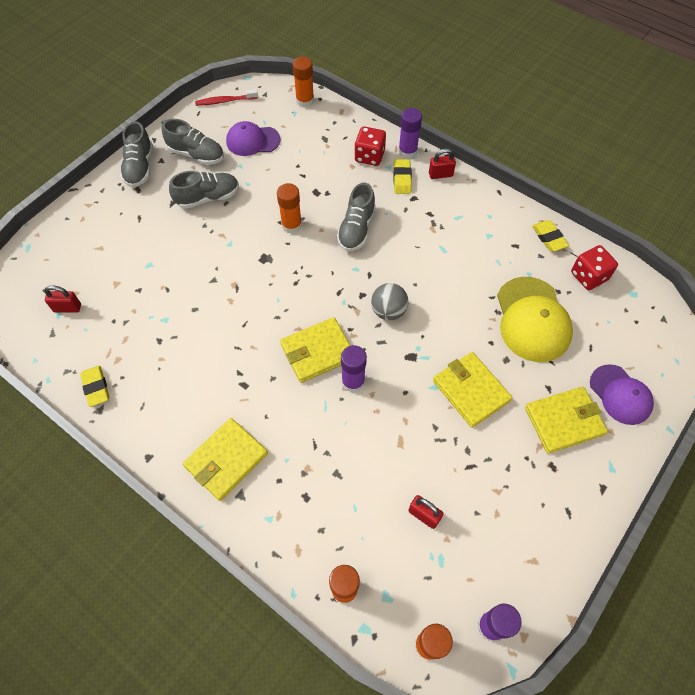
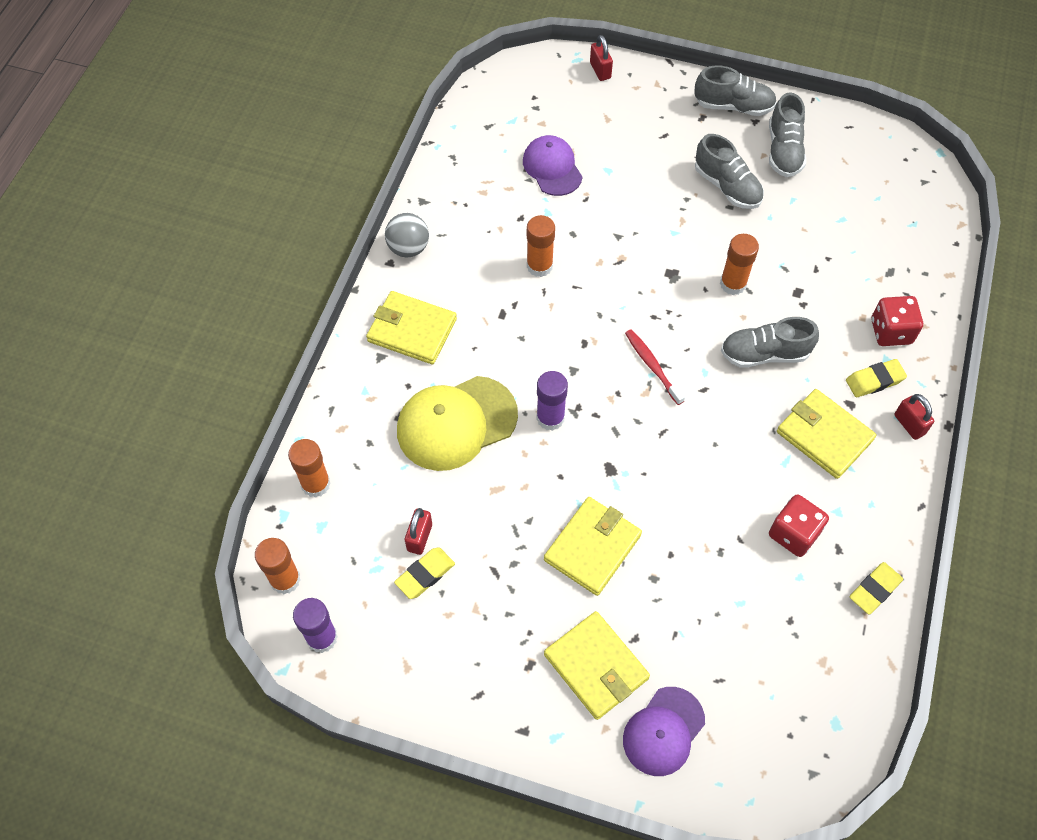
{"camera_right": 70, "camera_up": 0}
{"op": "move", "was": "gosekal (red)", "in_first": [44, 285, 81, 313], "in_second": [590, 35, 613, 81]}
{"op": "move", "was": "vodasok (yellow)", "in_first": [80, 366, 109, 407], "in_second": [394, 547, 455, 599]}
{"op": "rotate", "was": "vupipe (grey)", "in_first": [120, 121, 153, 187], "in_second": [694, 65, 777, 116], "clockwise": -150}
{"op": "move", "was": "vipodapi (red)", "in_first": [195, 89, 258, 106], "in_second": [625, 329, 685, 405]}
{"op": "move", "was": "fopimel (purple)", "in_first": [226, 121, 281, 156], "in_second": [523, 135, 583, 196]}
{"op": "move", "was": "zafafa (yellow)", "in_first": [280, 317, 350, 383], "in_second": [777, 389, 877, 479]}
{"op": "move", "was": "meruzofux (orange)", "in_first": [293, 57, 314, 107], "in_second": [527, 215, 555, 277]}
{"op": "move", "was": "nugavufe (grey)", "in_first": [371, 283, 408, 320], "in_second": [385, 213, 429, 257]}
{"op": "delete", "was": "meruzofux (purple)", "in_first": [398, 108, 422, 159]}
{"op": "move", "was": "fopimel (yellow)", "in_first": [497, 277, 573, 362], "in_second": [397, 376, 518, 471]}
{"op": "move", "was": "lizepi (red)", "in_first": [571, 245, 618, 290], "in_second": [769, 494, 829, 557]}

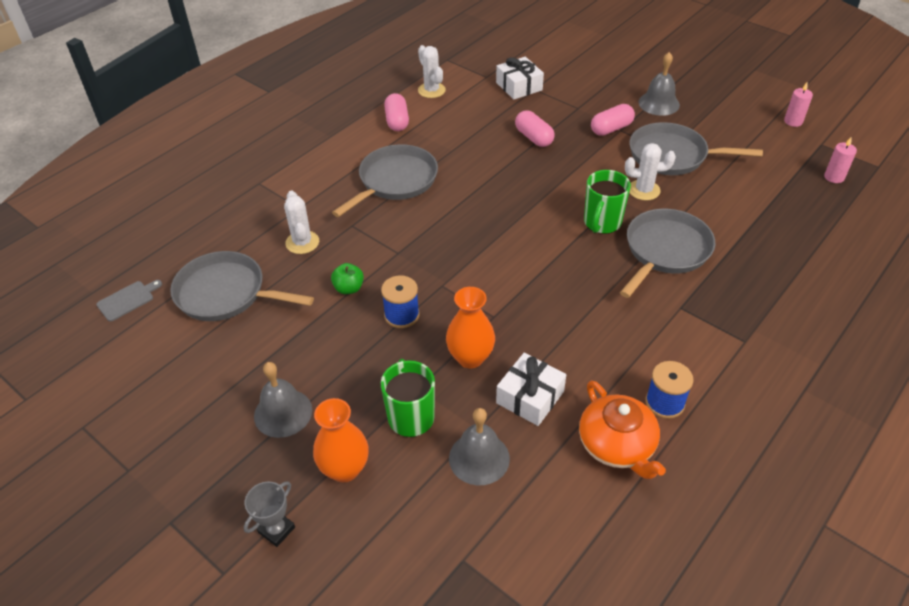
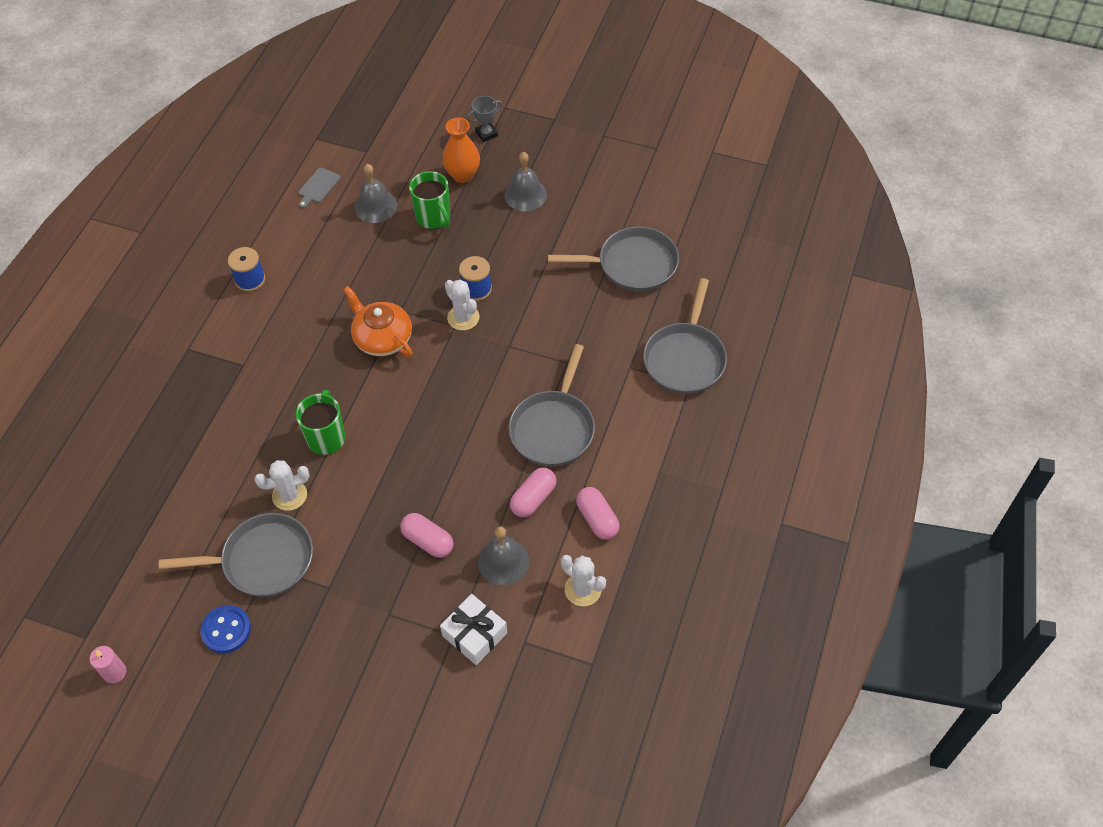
{"camera_right": 160, "camera_up": 10}
{"op": "move", "was": "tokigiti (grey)", "in_first": [96, 280, 162, 321], "in_second": [299, 168, 341, 208]}
{"op": "rotate", "was": "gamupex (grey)", "in_first": [244, 481, 295, 547], "in_second": [467, 96, 503, 142], "clockwise": 45}
{"op": "move", "was": "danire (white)", "in_first": [284, 190, 319, 254], "in_second": [445, 279, 479, 330]}
{"op": "delete", "was": "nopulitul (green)", "in_first": [331, 263, 364, 294]}
{"op": "delete", "was": "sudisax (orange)", "in_first": [446, 287, 495, 368]}
{"op": "delete", "was": "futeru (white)", "in_first": [496, 353, 566, 426]}
{"op": "move", "was": "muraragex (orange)", "in_first": [579, 380, 666, 479], "in_second": [343, 286, 413, 357]}
{"op": "move", "was": "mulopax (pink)", "in_first": [591, 104, 635, 136], "in_second": [510, 468, 556, 517]}
{"op": "move", "was": "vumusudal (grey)", "in_first": [620, 209, 715, 298], "in_second": [643, 278, 727, 394]}
{"op": "move", "was": "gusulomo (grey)", "in_first": [639, 52, 680, 116], "in_second": [478, 527, 529, 585]}
{"op": "delete", "was": "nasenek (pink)", "in_first": [824, 137, 857, 183]}
{"op": "insert", "now": "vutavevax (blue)", "in_second": [200, 605, 251, 653]}

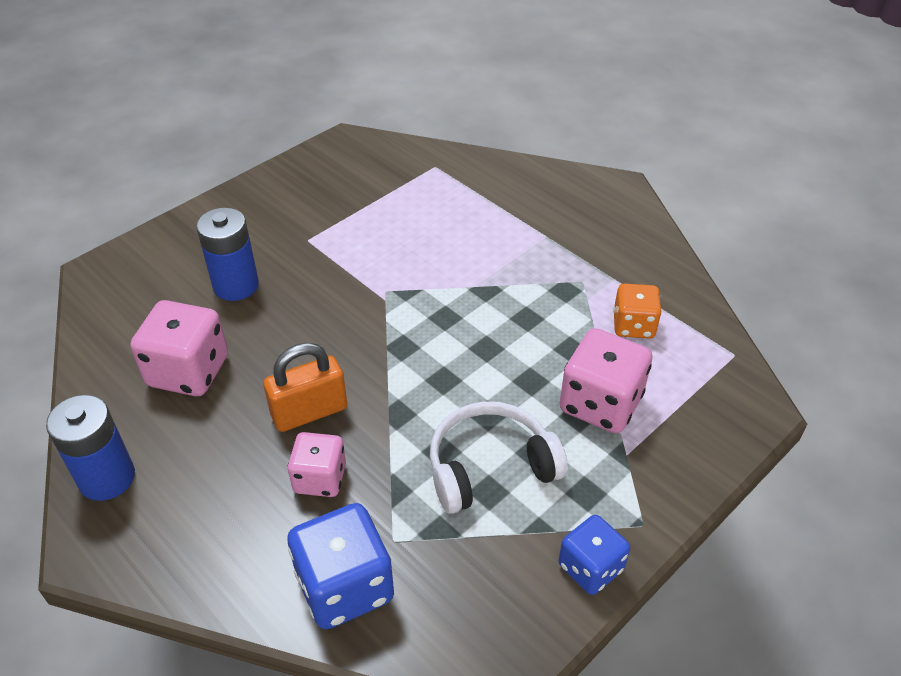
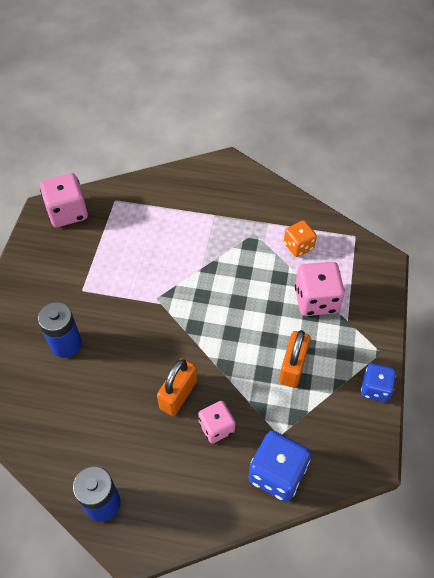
{"camera_right": -35, "camera_up": 10}
{"op": "move", "was": "lizepi (pink)", "in_first": [130, 300, 228, 396], "in_second": [40, 173, 88, 227]}
{"op": "replace", "was": "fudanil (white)", "now": "gosekal (orange)", "in_first": [430, 401, 568, 514], "in_second": [279, 330, 310, 388]}

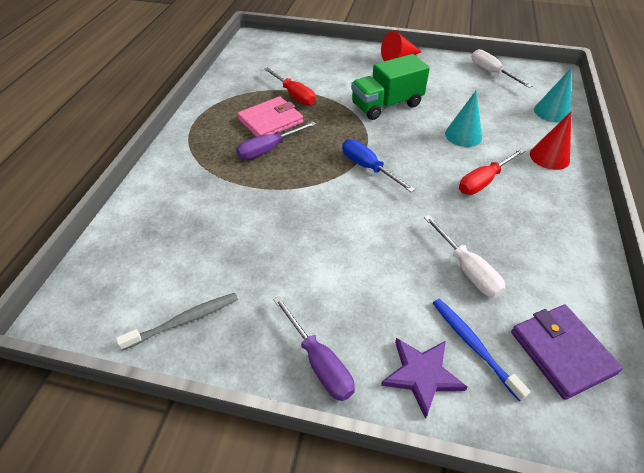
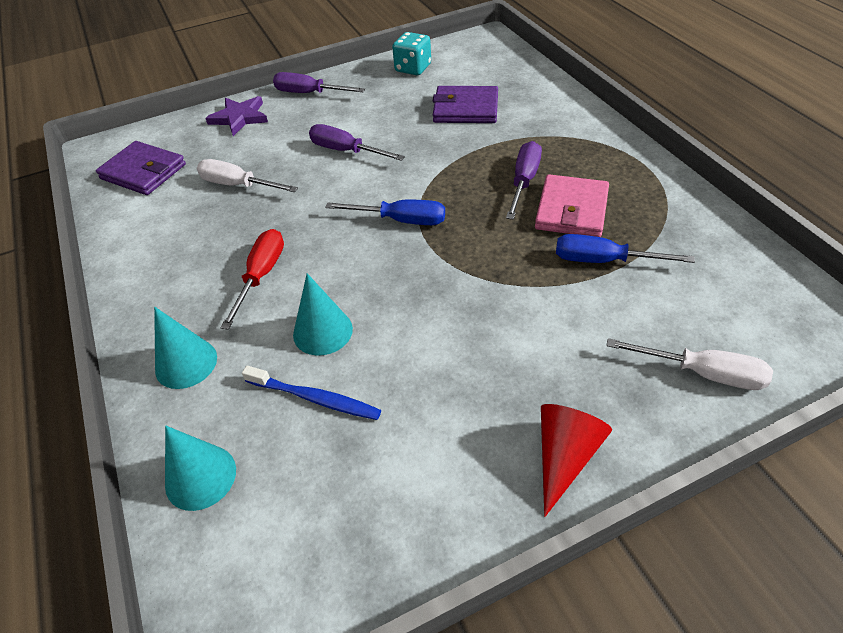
{"camera_right": 145, "camera_up": 0}
{"op": "replace", "was": "vipodapi (grey)", "now": "lizepi (turquoise)", "in_first": [116, 293, 238, 351], "in_second": [392, 32, 431, 75]}
{"op": "recolor", "was": "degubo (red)", "now": "degubo (blue)", "in_first": [264, 67, 315, 105], "in_second": [556, 234, 695, 263]}
{"op": "delete", "was": "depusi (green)", "in_first": [351, 54, 430, 120]}
{"op": "move", "was": "vipodapi (blue)", "in_first": [433, 299, 531, 401], "in_second": [242, 366, 381, 420]}
{"op": "move", "was": "degubo (white)", "in_first": [472, 49, 532, 88], "in_second": [606, 338, 773, 390]}
{"op": "recolor", "was": "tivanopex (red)", "now": "tivanopex (turquoise)", "in_first": [530, 111, 572, 170], "in_second": [154, 307, 217, 389]}
{"op": "insert", "now": "degubo (purple)", "in_second": [309, 124, 405, 161]}
{"op": "insert", "now": "zafafa (purple)", "in_second": [433, 86, 498, 123]}

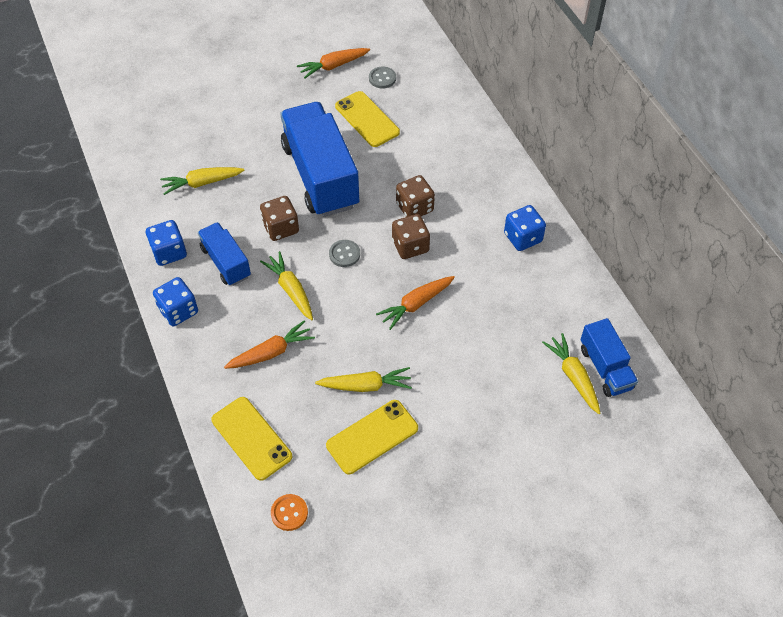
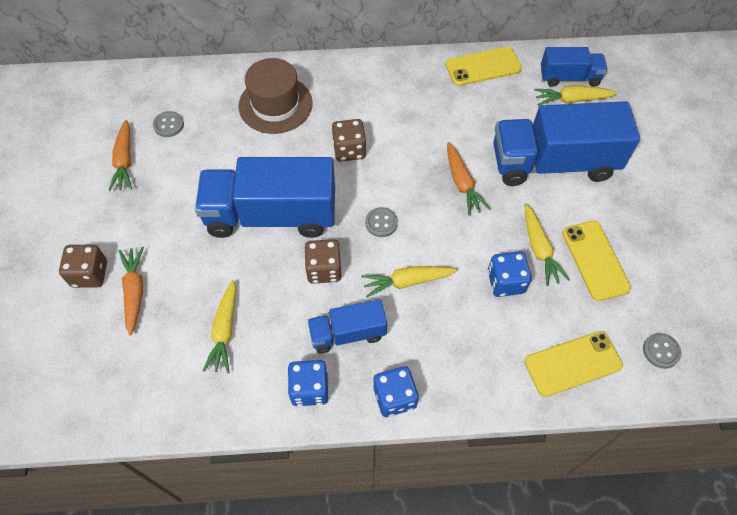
{"camera_right": -70, "camera_up": 5}
{"op": "move", "was": "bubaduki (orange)", "in_first": [224, 320, 315, 369], "in_second": [119, 247, 144, 336]}
{"op": "recolor", "was": "vutavevax (orange)", "now": "vutavevax (grey)", "in_first": [271, 494, 308, 531], "in_second": [643, 333, 681, 369]}
{"op": "rotate", "was": "bubaduki (yellow)", "in_first": [315, 367, 412, 392], "in_second": [525, 204, 570, 286], "clockwise": 150}
{"op": "move", "was": "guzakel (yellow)", "in_first": [335, 91, 400, 147], "in_second": [445, 47, 522, 86]}
{"op": "move", "was": "lizepi (brown)", "in_first": [392, 214, 430, 259], "in_second": [59, 245, 107, 288]}
{"op": "move", "was": "lizepi (blue)", "in_first": [504, 205, 546, 251], "in_second": [488, 251, 532, 297]}
{"op": "insert", "now": "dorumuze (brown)", "in_second": [238, 58, 313, 134]}
{"op": "insert", "now": "depusi (blue)", "in_second": [493, 101, 640, 186]}

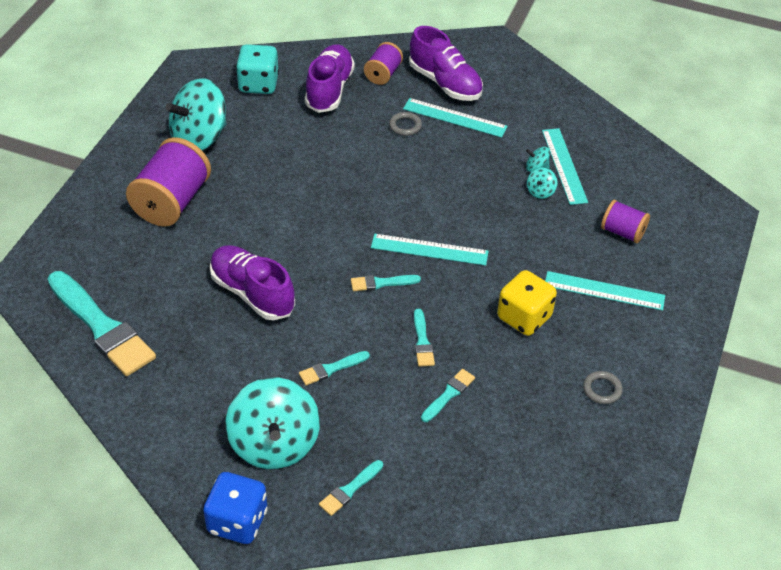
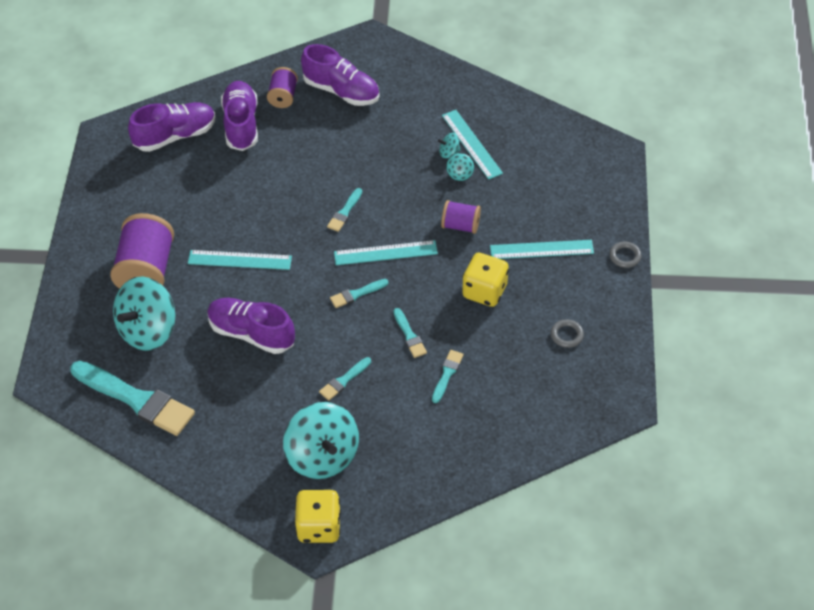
{"camera_right": -15, "camera_up": 5}
{"op": "move", "was": "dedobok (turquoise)", "in_first": [165, 78, 226, 151], "in_second": [113, 276, 175, 351]}
{"op": "recolor", "was": "lizepi (blue)", "now": "lizepi (yellow)", "in_first": [203, 472, 268, 544], "in_second": [295, 490, 341, 543]}
{"op": "replace", "was": "lizepi (turquoise)", "now": "vupipe (purple)", "in_first": [236, 44, 279, 94], "in_second": [128, 102, 215, 152]}
{"op": "move", "was": "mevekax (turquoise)", "in_first": [319, 460, 383, 516], "in_second": [327, 188, 362, 232]}
{"op": "move", "was": "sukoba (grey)", "in_first": [389, 112, 422, 136], "in_second": [610, 242, 642, 268]}
{"op": "move", "was": "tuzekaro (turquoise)", "in_first": [403, 98, 508, 138], "in_second": [188, 250, 292, 270]}
{"op": "move", "was": "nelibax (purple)", "in_first": [601, 200, 650, 243], "in_second": [441, 200, 481, 234]}

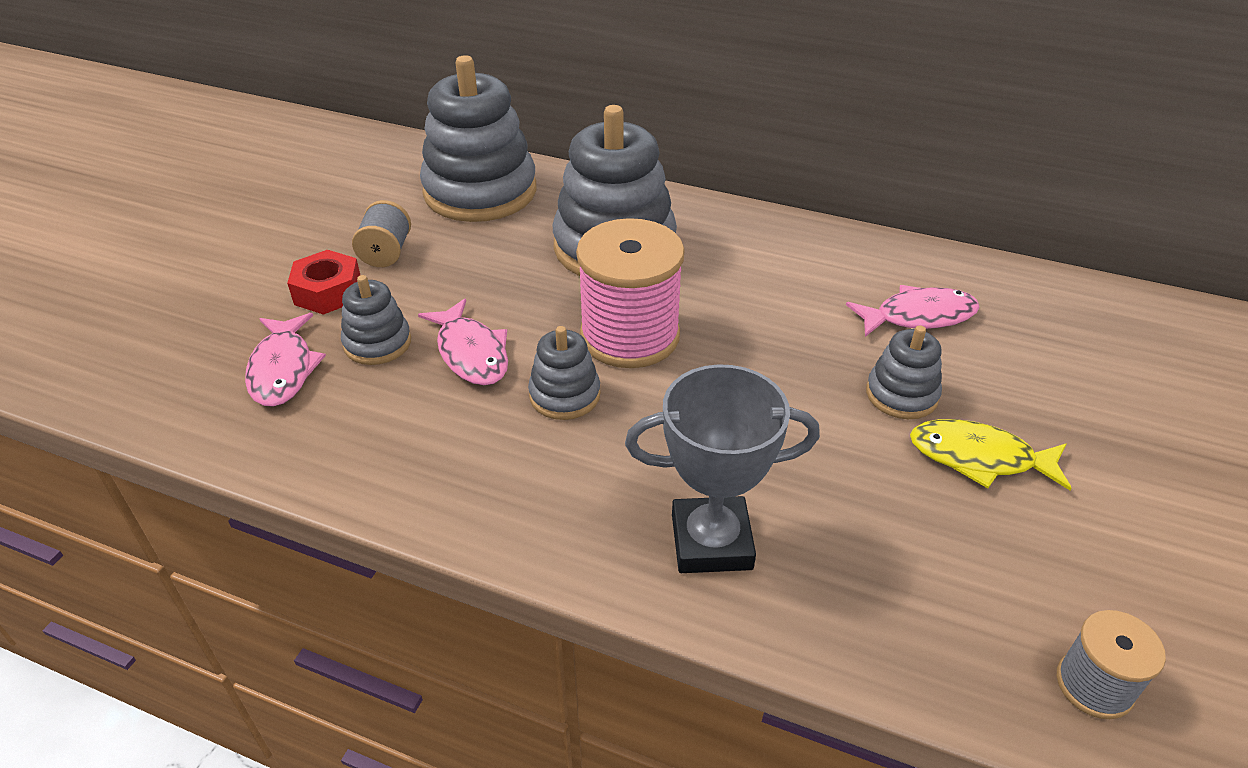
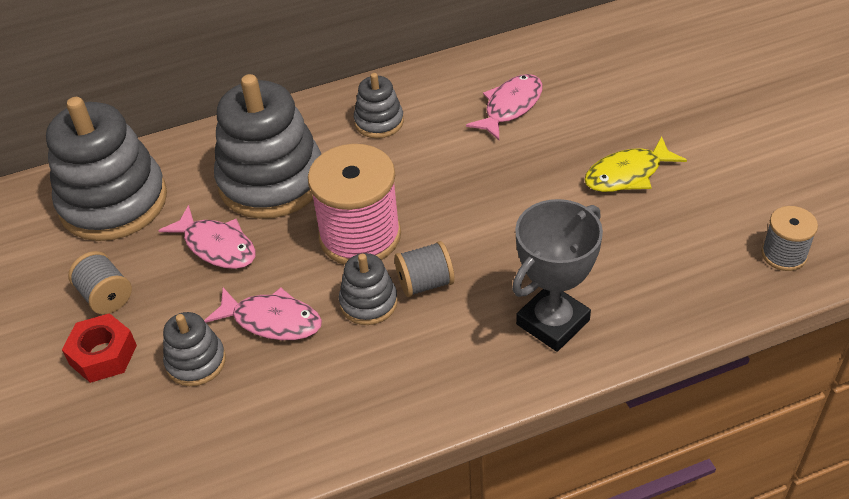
{"camera_right": -40, "camera_up": 5}
{"op": "move", "was": "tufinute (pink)", "in_first": [245, 313, 326, 407], "in_second": [158, 205, 256, 269]}
{"op": "move", "was": "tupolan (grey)", "in_first": [866, 325, 942, 419], "in_second": [354, 73, 404, 138]}
{"op": "insert", "now": "nelibax (grey)", "in_second": [394, 241, 455, 297]}

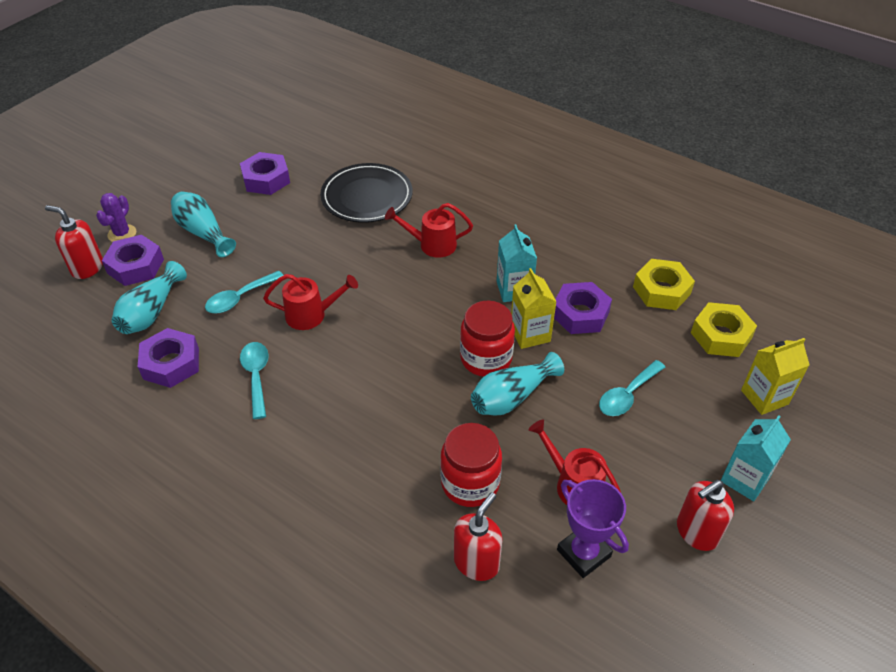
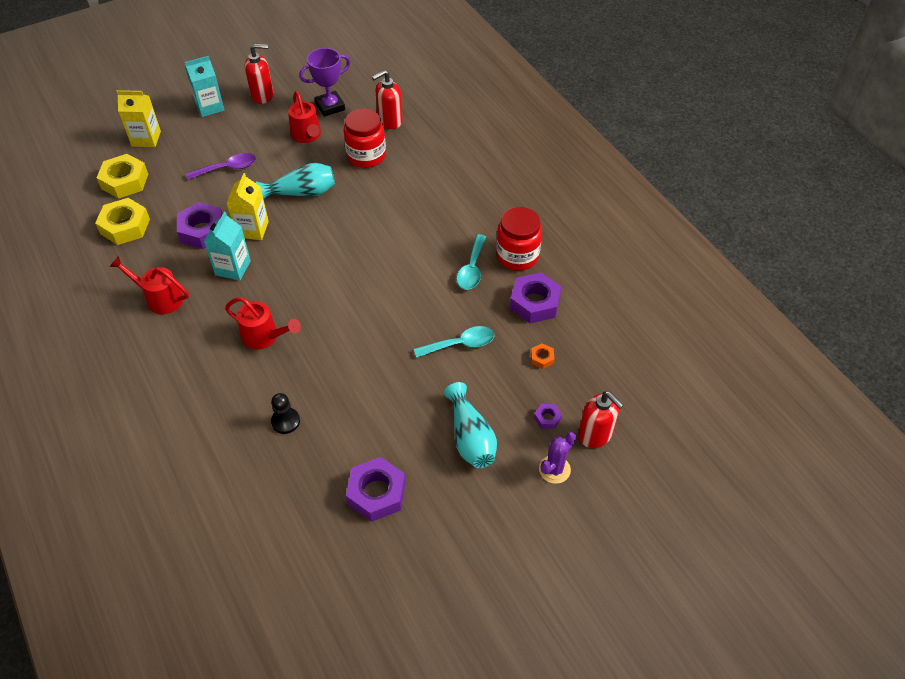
{"camera_right": -155, "camera_up": 5}
{"op": "resize", "was": "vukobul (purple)", "in_first": [102, 235, 164, 286], "in_second": [534, 404, 562, 429], "ratio": 0.46}
{"op": "replace", "was": "sudisax (turquoise)", "now": "vukobul (orange)", "in_first": [112, 261, 187, 334], "in_second": [531, 343, 555, 369]}
{"op": "move", "was": "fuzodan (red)", "in_first": [263, 274, 358, 330], "in_second": [109, 256, 189, 314]}
{"op": "replace", "was": "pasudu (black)", "now": "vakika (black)", "in_first": [320, 163, 412, 223], "in_second": [271, 393, 300, 434]}
{"op": "move", "was": "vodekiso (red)", "in_first": [460, 301, 515, 377], "in_second": [496, 207, 542, 271]}
{"op": "rotate", "was": "gamupex (purple)", "in_first": [557, 479, 629, 578], "in_second": [299, 48, 351, 117], "clockwise": 75}
{"op": "recolor", "was": "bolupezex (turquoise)", "now": "bolupezex (purple)", "in_first": [599, 360, 665, 416], "in_second": [186, 153, 256, 180]}

